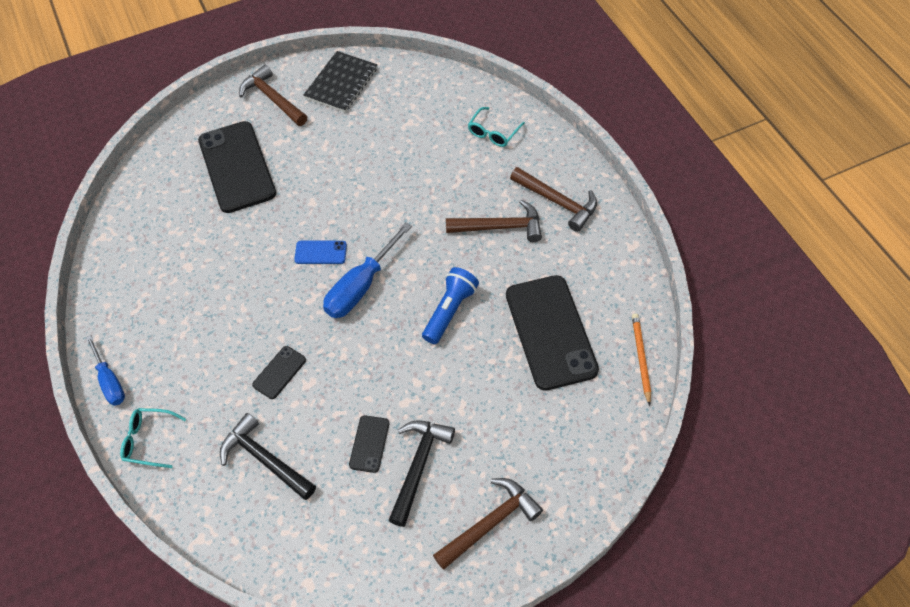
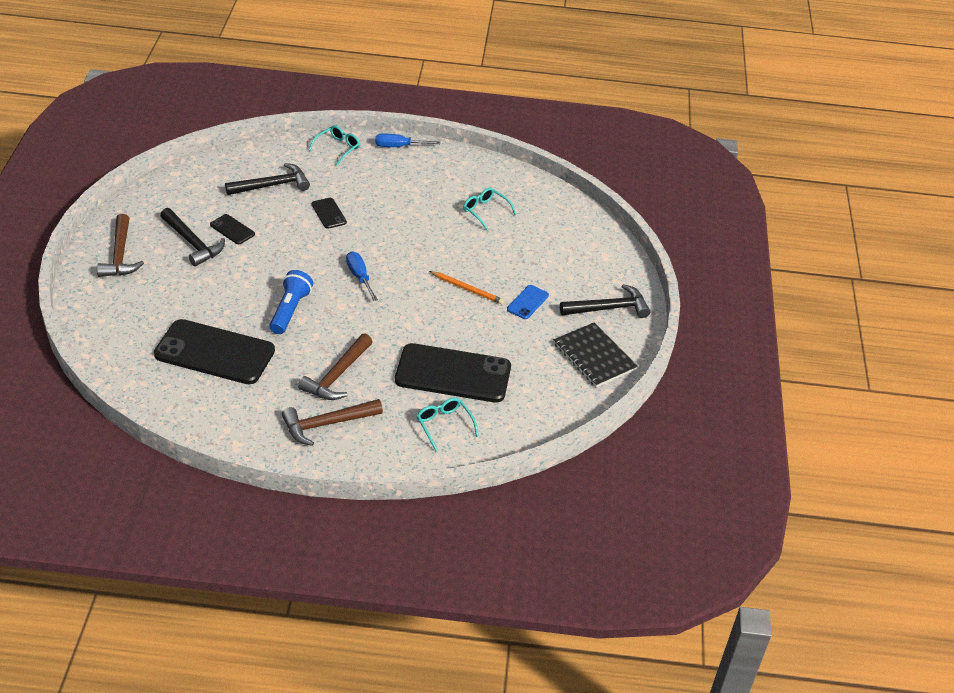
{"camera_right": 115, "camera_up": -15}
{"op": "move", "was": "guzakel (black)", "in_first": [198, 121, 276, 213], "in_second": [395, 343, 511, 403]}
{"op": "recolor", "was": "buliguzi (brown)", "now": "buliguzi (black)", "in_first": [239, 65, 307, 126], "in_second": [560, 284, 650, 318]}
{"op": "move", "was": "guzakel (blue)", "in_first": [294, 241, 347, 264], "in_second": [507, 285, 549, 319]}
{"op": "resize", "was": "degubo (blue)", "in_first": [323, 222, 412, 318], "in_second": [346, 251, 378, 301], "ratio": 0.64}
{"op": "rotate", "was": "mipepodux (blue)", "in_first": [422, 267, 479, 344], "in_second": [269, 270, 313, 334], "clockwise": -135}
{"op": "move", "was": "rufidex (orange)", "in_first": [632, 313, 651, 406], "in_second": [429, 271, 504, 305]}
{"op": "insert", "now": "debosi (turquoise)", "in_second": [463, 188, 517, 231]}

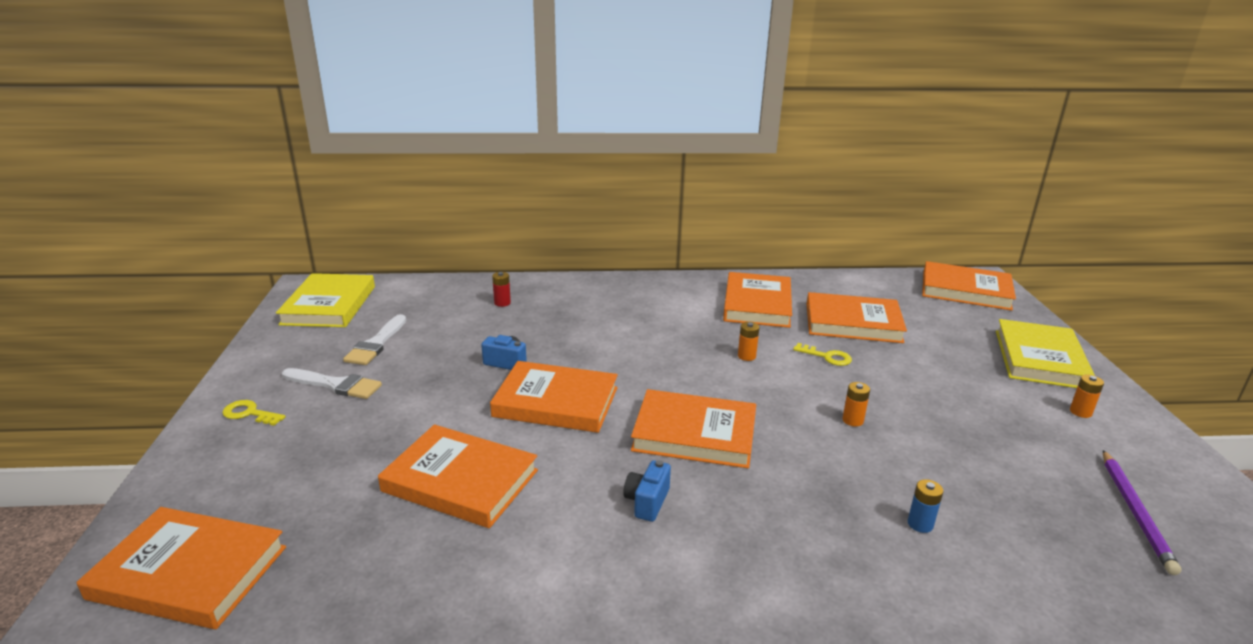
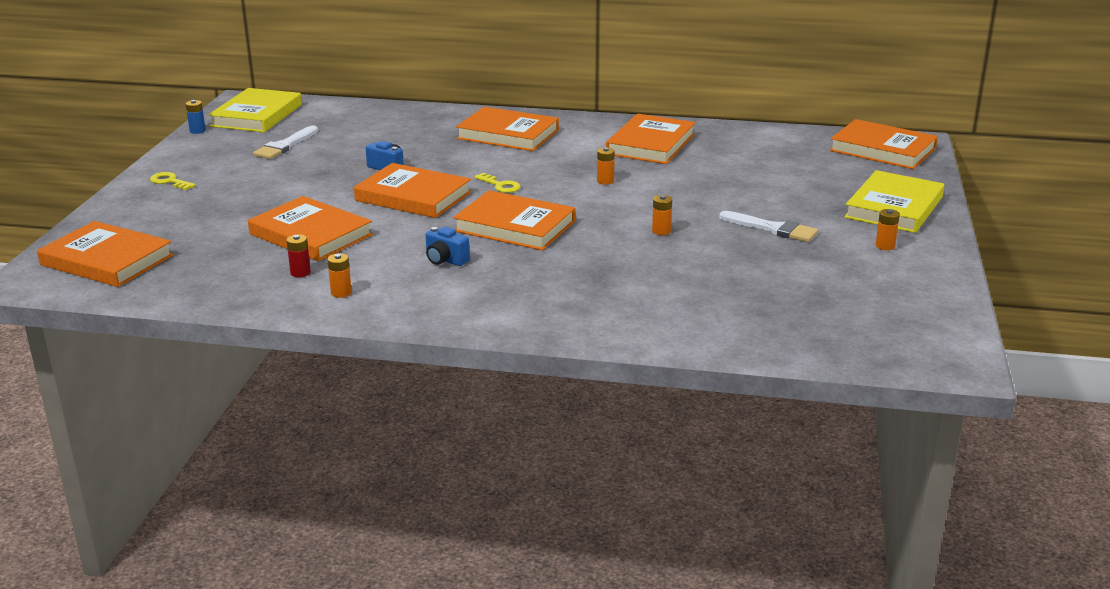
{"camera_right": 15, "camera_up": 0}
{"op": "move", "was": "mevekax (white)", "in_first": [282, 368, 382, 399], "in_second": [719, 211, 818, 242]}
{"op": "move", "was": "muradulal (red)", "in_first": [492, 272, 511, 307], "in_second": [286, 234, 311, 277]}
{"op": "rotate", "was": "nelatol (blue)", "in_first": [623, 460, 671, 522], "in_second": [426, 227, 470, 266], "clockwise": -90}
{"op": "move", "was": "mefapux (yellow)", "in_first": [793, 343, 852, 366], "in_second": [474, 173, 521, 193]}
{"op": "move", "was": "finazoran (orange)", "in_first": [807, 292, 907, 343], "in_second": [456, 107, 559, 151]}
{"op": "move", "was": "muradulal (blue)", "in_first": [907, 479, 943, 533], "in_second": [186, 100, 206, 134]}
{"op": "delete", "was": "rufidex (purple)", "in_first": [1103, 450, 1181, 575]}
{"op": "insert", "now": "muradulal (orange)", "in_second": [327, 253, 352, 298]}

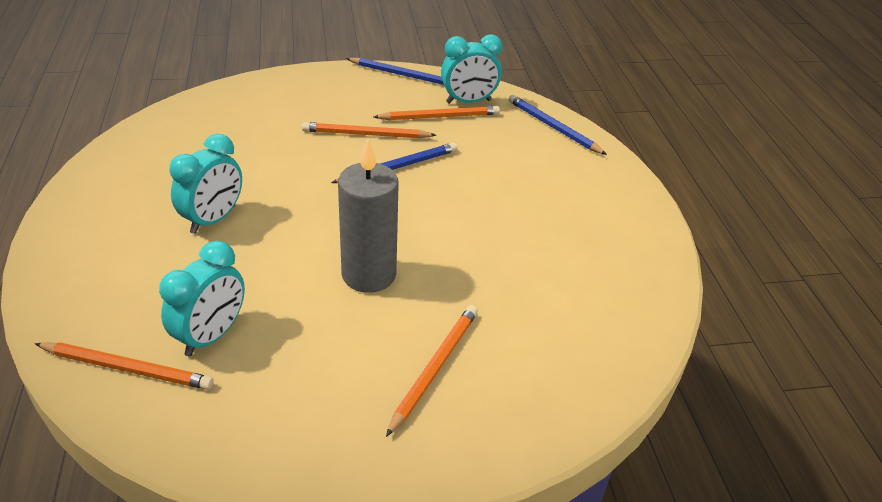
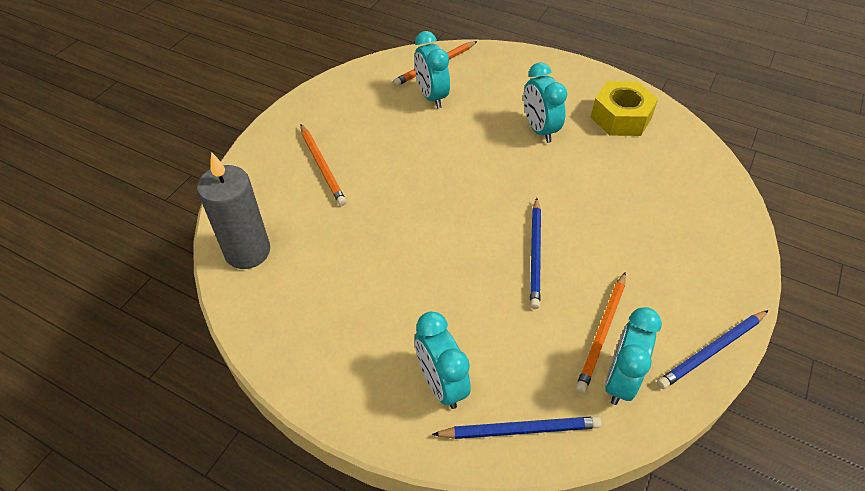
{"camera_right": 130, "camera_up": 10}
{"op": "delete", "was": "rufidex (orange)", "in_first": [302, 122, 436, 138]}
{"op": "move", "was": "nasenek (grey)", "in_first": [338, 139, 399, 293], "in_second": [197, 152, 270, 269]}
{"op": "insert", "now": "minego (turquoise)", "in_second": [415, 312, 471, 409]}
{"op": "insert", "now": "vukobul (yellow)", "in_second": [591, 81, 658, 136]}

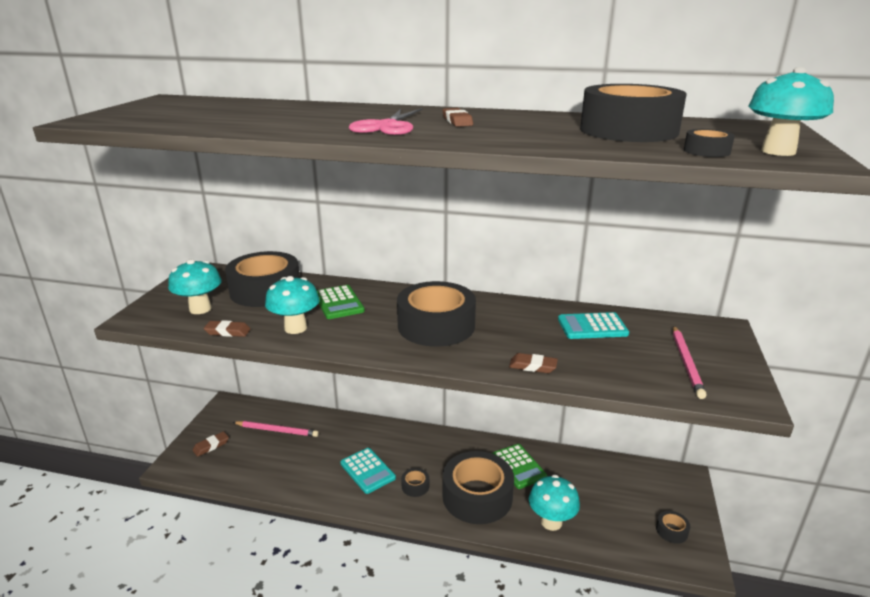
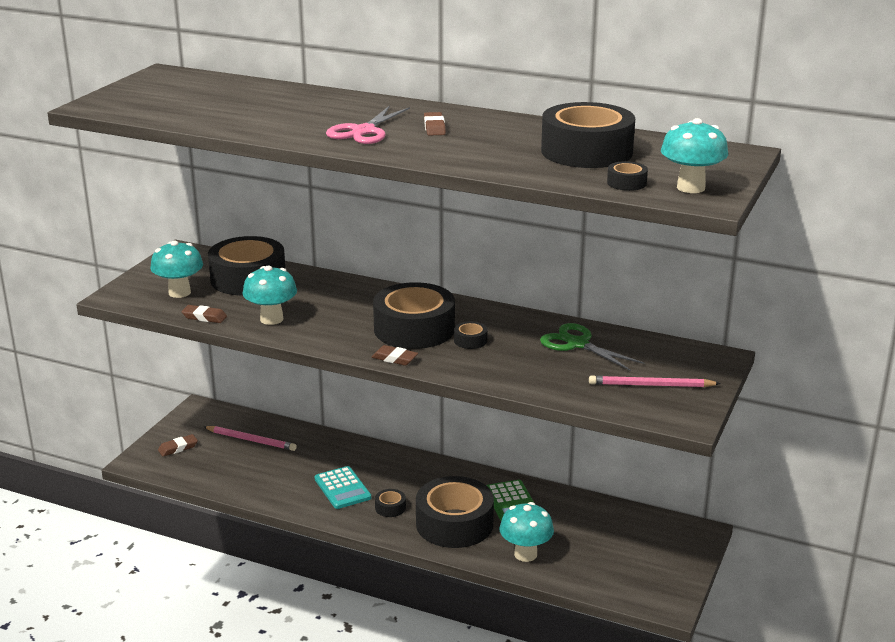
{"camera_right": 10, "camera_up": 0}
{"op": "delete", "was": "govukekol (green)", "in_first": [317, 285, 365, 319]}
{"op": "move", "was": "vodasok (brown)", "in_first": [509, 353, 558, 373], "in_second": [372, 345, 418, 366]}
{"op": "replace", "was": "govukekol (turquoise)", "now": "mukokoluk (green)", "in_first": [558, 312, 629, 339], "in_second": [540, 323, 645, 371]}
{"op": "move", "was": "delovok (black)", "in_first": [656, 511, 690, 544], "in_second": [454, 321, 488, 349]}
{"op": "rotate", "was": "rufidex (pink)", "in_first": [673, 326, 707, 399], "in_second": [589, 375, 721, 387], "clockwise": 75}

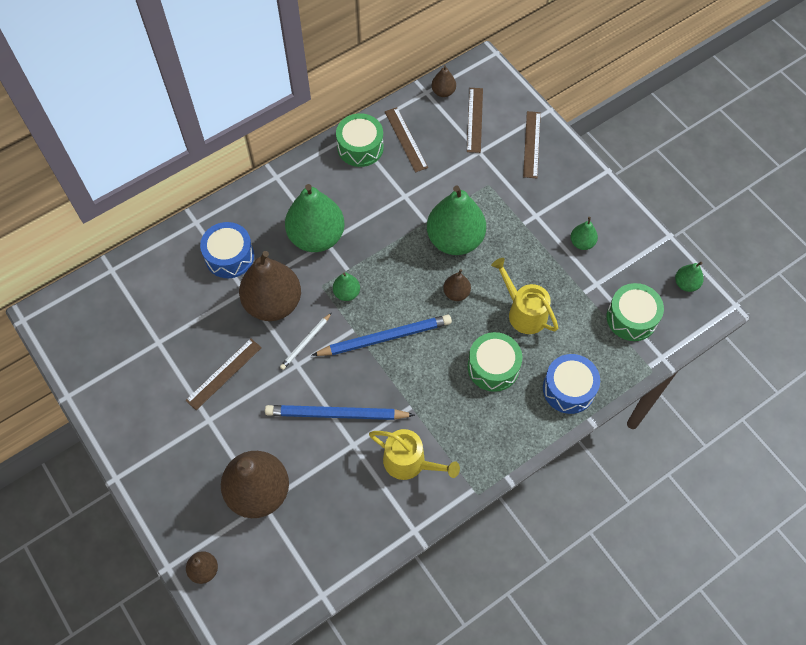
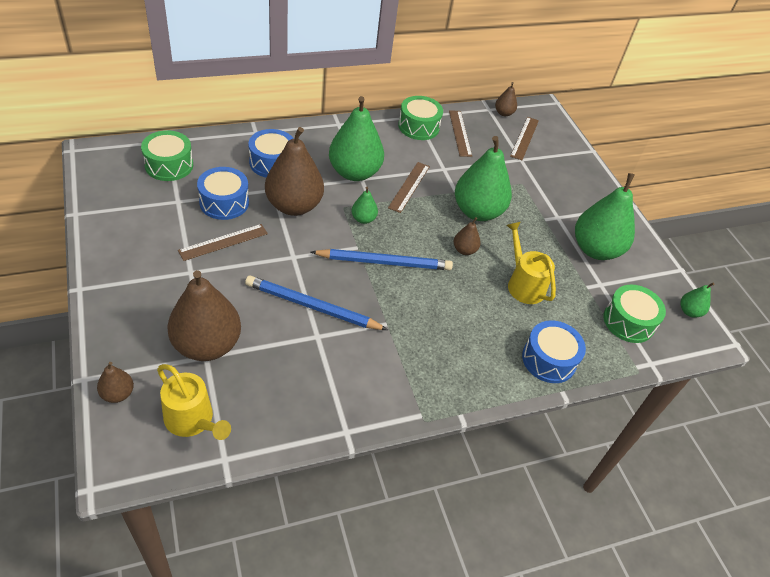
{"camera_right": 10, "camera_up": -15}
{"op": "delete", "was": "rufidex (white)", "in_first": [280, 313, 331, 370]}
{"op": "move", "was": "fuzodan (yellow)", "in_first": [369, 429, 460, 480], "in_second": [157, 364, 231, 440]}
{"op": "move", "was": "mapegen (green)", "in_first": [468, 332, 522, 392], "in_second": [141, 130, 193, 181]}
{"op": "move", "was": "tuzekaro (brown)", "in_first": [523, 111, 541, 178], "in_second": [388, 162, 430, 213]}
{"op": "resize", "was": "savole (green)", "in_first": [571, 217, 598, 250], "in_second": [575, 173, 635, 260], "ratio": 2.19}
{"op": "insert", "now": "mapegen (blue)", "in_second": [197, 167, 249, 220]}

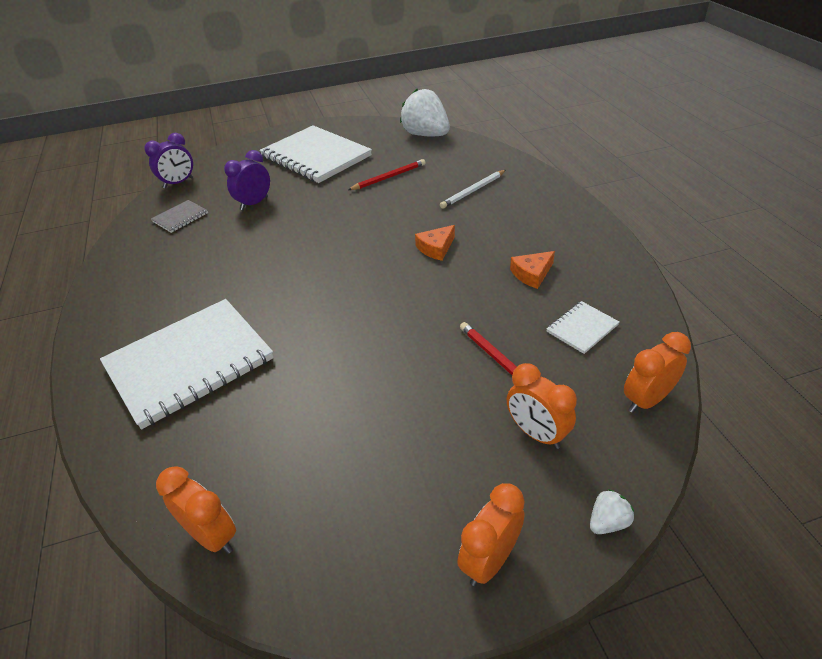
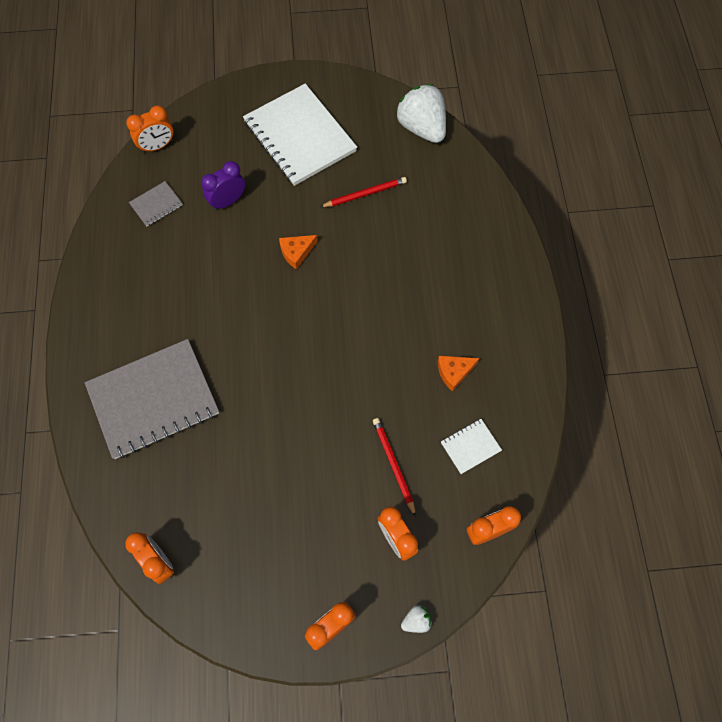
{"camera_right": 10, "camera_up": 25}
{"op": "recolor", "was": "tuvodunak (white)", "now": "tuvodunak (grey)", "in_first": [100, 299, 274, 429], "in_second": [85, 339, 219, 459]}
{"op": "recolor", "was": "minego (purple)", "now": "minego (orange)", "in_first": [144, 133, 193, 189], "in_second": [126, 105, 173, 153]}
{"op": "move", "was": "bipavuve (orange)", "in_first": [415, 225, 455, 261], "in_second": [279, 235, 318, 270]}
{"op": "delete", "was": "rufidex (white)", "in_first": [440, 170, 506, 209]}

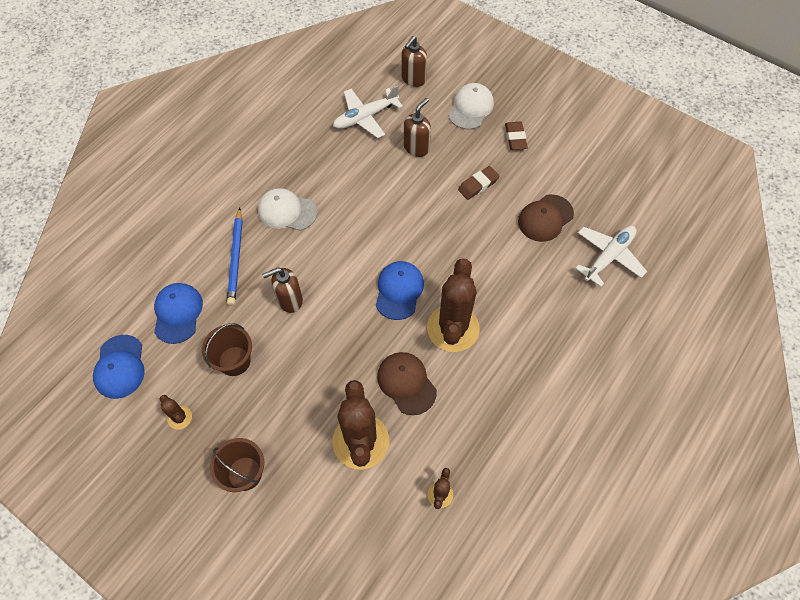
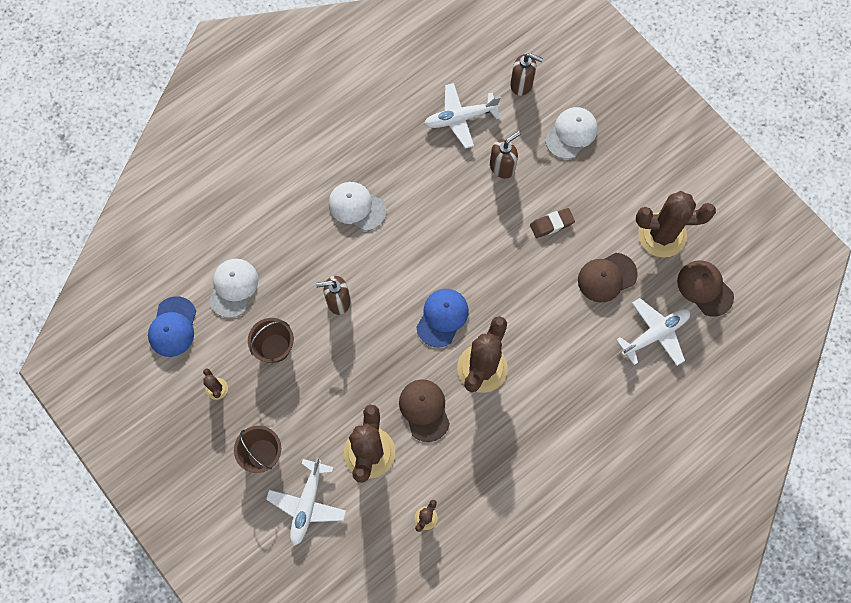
{"camera_right": 15, "camera_up": 10}
{"op": "recolor", "was": "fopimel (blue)", "now": "fopimel (white)", "in_first": [154, 283, 203, 344], "in_second": [209, 259, 258, 318]}
{"op": "delete", "was": "rufidex (blue)", "in_first": [227, 208, 243, 306]}
{"op": "rotate", "was": "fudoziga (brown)", "in_first": [401, 36, 427, 87], "in_second": [510, 53, 543, 96], "clockwise": -120}
{"op": "delete", "was": "vodasok (brown)", "in_first": [505, 122, 528, 150]}
{"op": "insert", "now": "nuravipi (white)", "in_second": [266, 457, 346, 546]}
{"op": "insert", "now": "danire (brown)", "in_second": [636, 191, 716, 257]}
{"op": "insert", "now": "fopimel (brown)", "in_second": [677, 261, 734, 317]}

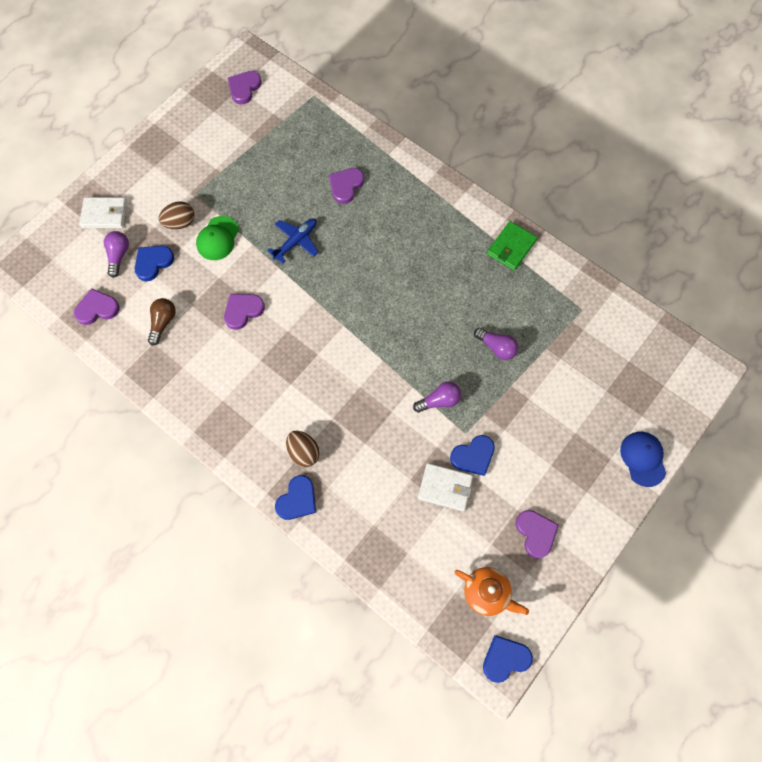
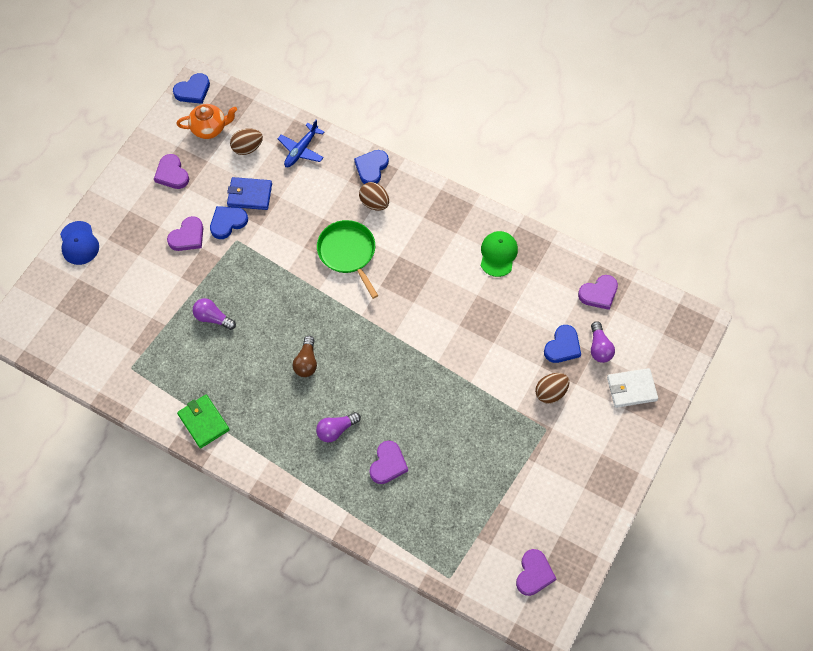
{"camera_right": 170, "camera_up": -5}
{"op": "move", "was": "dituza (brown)", "in_first": [148, 298, 176, 346], "in_second": [293, 336, 317, 377]}
{"op": "move", "was": "fopimel (green)", "in_first": [196, 216, 239, 260], "in_second": [481, 231, 518, 277]}
{"op": "move", "was": "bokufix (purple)", "in_first": [224, 294, 265, 330], "in_second": [167, 216, 203, 251]}
{"op": "move", "was": "nuravipi (blue)", "in_first": [267, 218, 318, 264], "in_second": [278, 120, 324, 167]}
{"op": "move", "was": "dituza (purple)", "in_first": [413, 382, 461, 413], "in_second": [316, 412, 361, 442]}
{"op": "recolor", "was": "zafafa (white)", "now": "zafafa (blue)", "in_first": [418, 463, 473, 512], "in_second": [227, 177, 272, 210]}
{"op": "rotate", "was": "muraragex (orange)", "in_first": [454, 567, 529, 616], "in_second": [177, 104, 237, 139], "clockwise": 150}
{"op": "rotate", "was": "zafafa (green)", "in_first": [487, 221, 537, 270], "in_second": [177, 395, 229, 448], "clockwise": -60}
{"op": "insert", "now": "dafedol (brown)", "in_second": [230, 128, 263, 155]}
{"op": "insert", "now": "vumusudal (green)", "in_second": [317, 220, 378, 299]}

